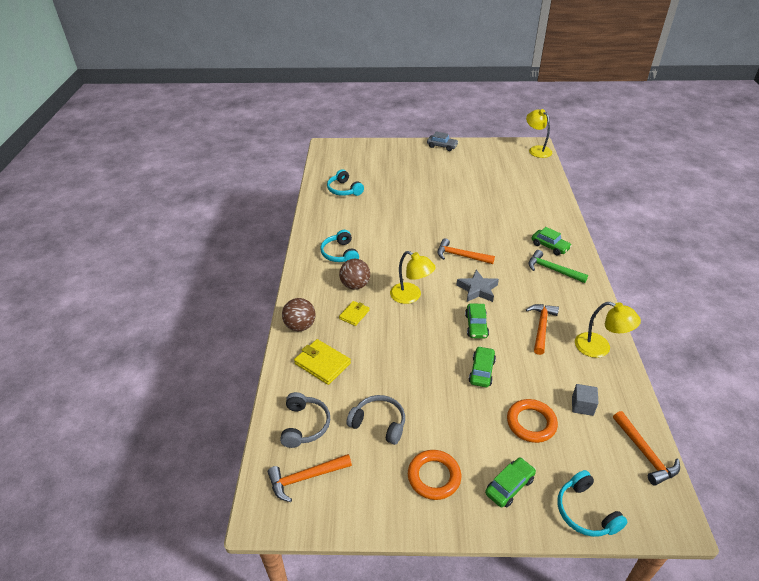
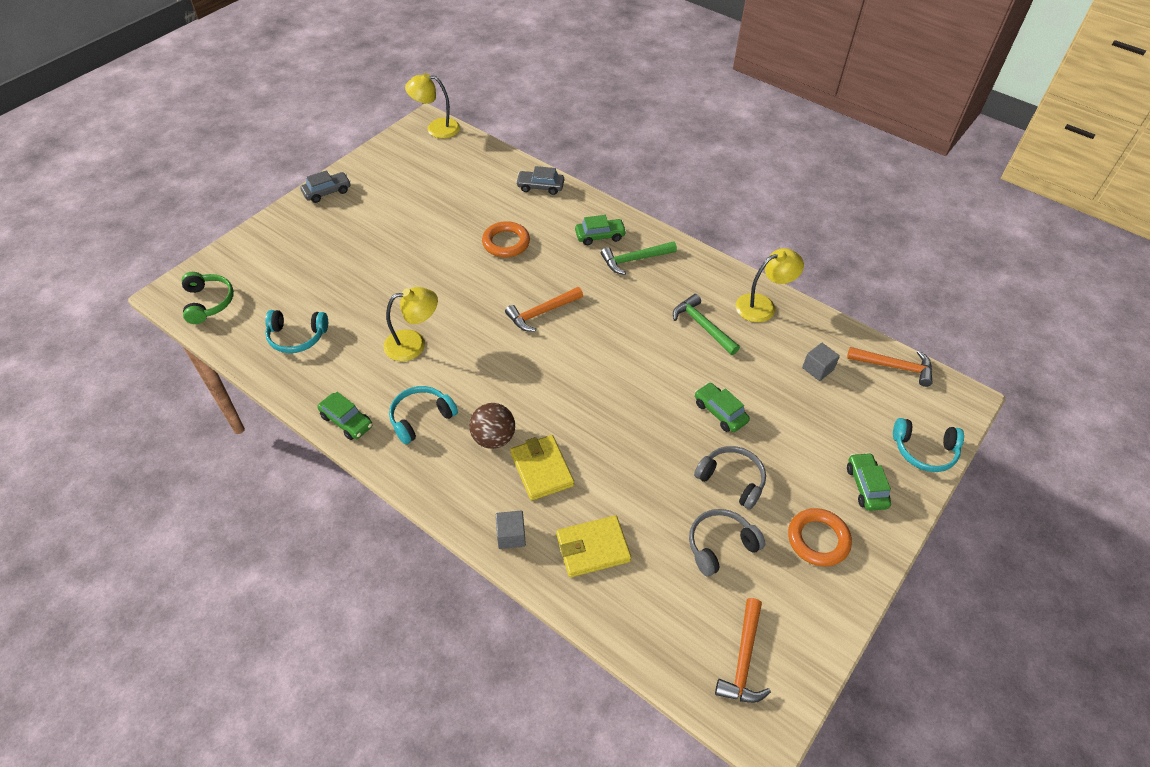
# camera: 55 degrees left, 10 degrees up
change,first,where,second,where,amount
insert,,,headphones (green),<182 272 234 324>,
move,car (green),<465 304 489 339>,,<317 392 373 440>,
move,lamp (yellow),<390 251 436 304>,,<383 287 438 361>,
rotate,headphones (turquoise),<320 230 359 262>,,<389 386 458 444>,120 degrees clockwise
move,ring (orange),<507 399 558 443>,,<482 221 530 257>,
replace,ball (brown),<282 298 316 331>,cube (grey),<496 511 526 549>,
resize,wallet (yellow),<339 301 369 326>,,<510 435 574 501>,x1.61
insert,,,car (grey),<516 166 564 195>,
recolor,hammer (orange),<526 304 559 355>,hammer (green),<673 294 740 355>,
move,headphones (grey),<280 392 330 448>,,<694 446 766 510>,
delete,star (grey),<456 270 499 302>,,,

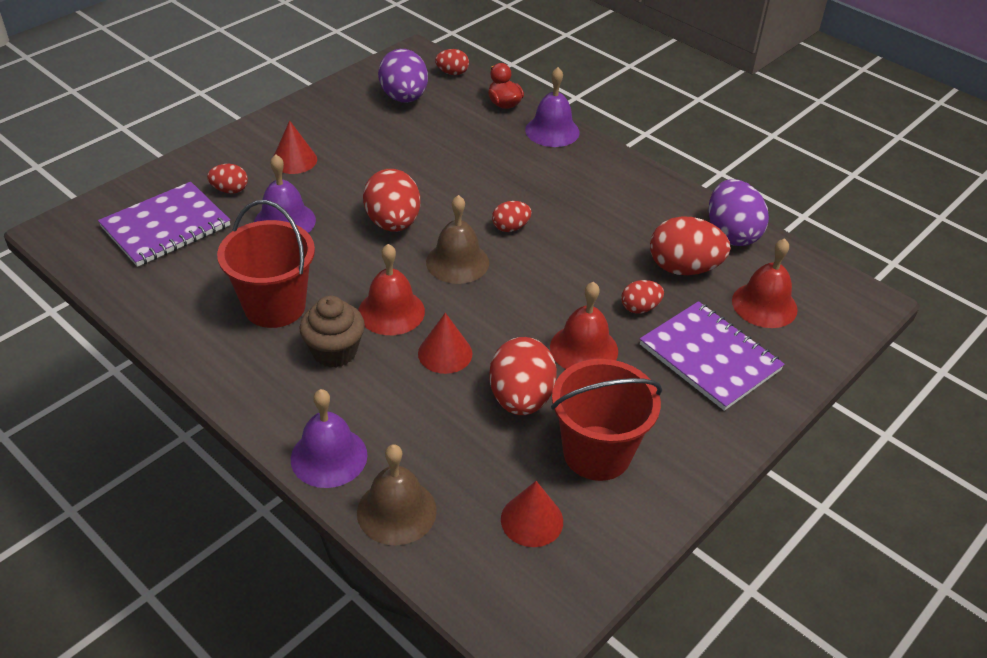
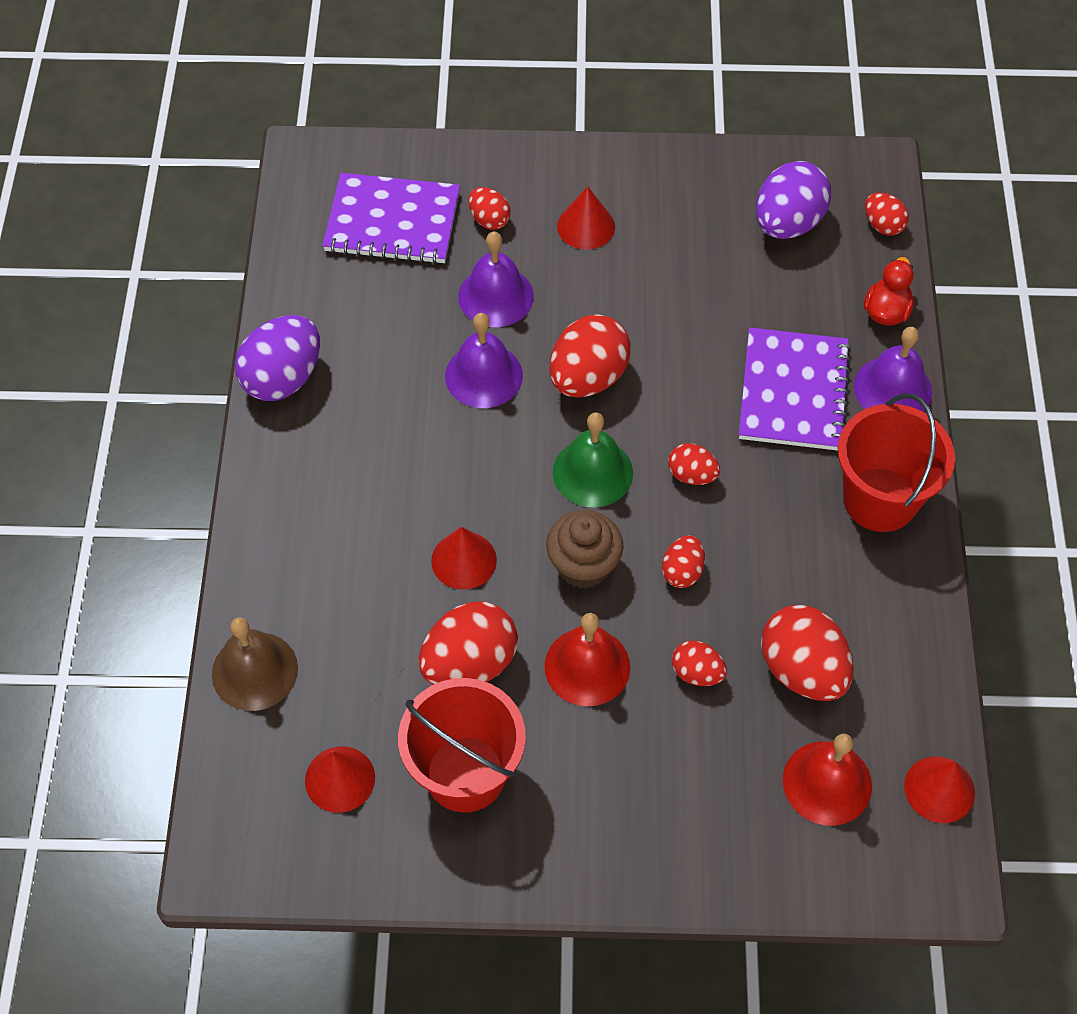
# camera: 50 degrees right, 15 degrees up
change,first,where,second,where,amount
move,egg (purple),<709 179 769 246>,,<235 315 320 401>,
move,bell (purple),<291 389 367 488>,,<445 313 523 408>,
move,cupcake (brown),<299 296 365 368>,,<546 510 623 589>,
recolor,bell (brown),<426 195 489 284>,bell (green),<553 412 633 508>,
insert,,,egg (red),<662 535 705 588>,
move,notebook (purple),<640 301 785 411>,,<739 327 851 451>,
move,bucket (red),<217 200 315 328>,,<838 393 955 532>,
insert,,,cone (red),<904 757 975 823>,
delete,bell (red),<358 244 425 335>,,,

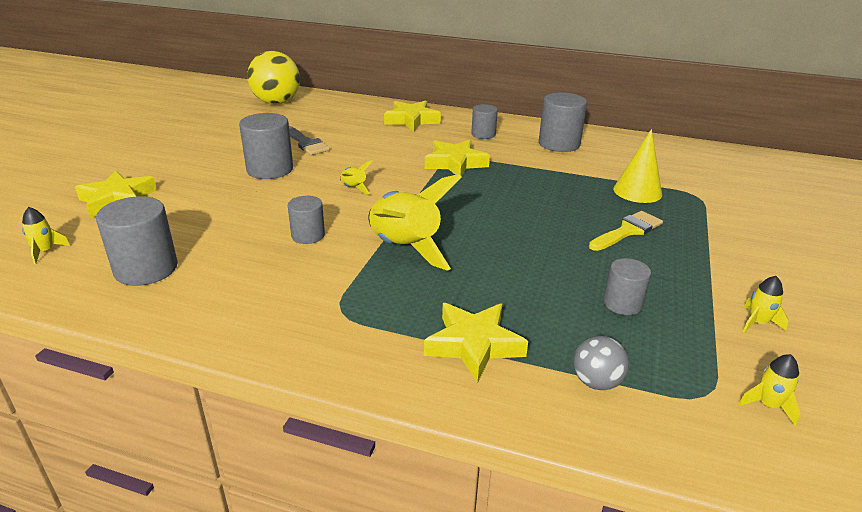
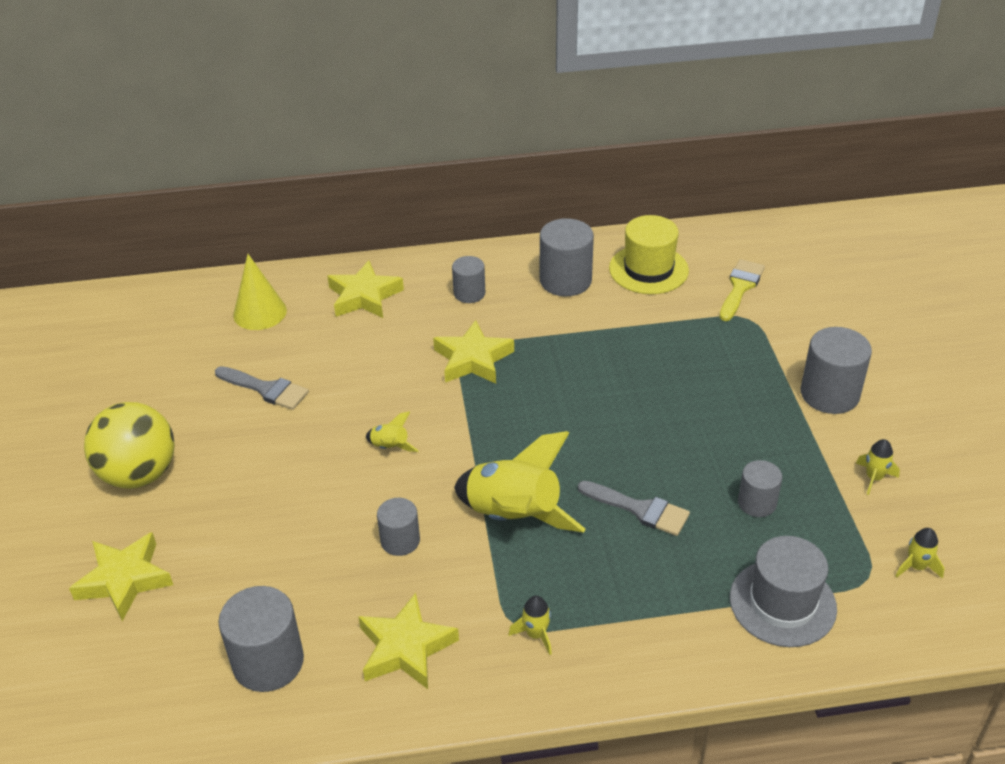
# camera: 25 degrees left, 10 degrees up
change,first,where,second,where,amount
move,ball (yellow),<247 51 300 104>,,<84 402 175 489>,
move,cone (yellow),<613 129 662 203>,,<233 254 287 330>,
move,star (yellow),<424 303 528 383>,,<358 593 459 689>,
move,rocket (yellow),<22 207 71 265>,,<509 596 552 655>,
insert,,,brush (grey),<578 481 690 536>,
insert,,,hat (yellow),<609 215 689 294>,
move,brush (yellow),<589 211 663 251>,,<720 259 765 321>,
replace,ball (grey),<574 336 629 390>,hat (grey),<730 536 837 647>,
move,cylinder (grey),<239 113 293 179>,,<801 327 872 414>,

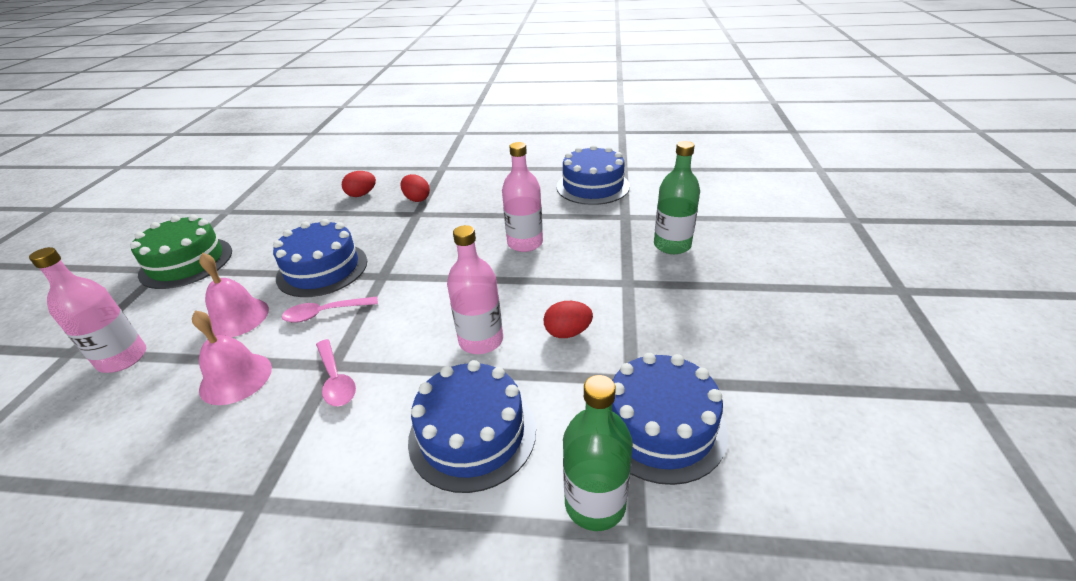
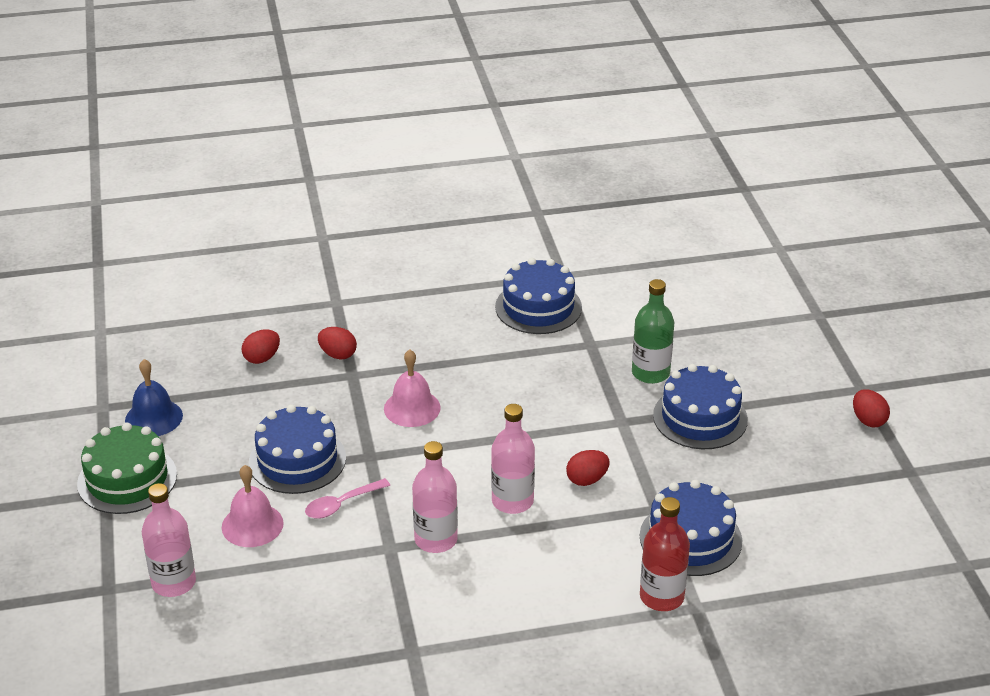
# camera: 20 degrees left, 0 degrees up
change,first,where,second,where,amount
insert,,,bell (blue),<125 359 183 436>,
move,bell (pink),<192 310 272 405>,,<384 349 441 427>,
move,bottle (pink),<502 142 543 252>,,<412 441 458 553>,
recolor,bottle (green),<563 375 633 531>,bottle (red),<640 497 690 611>,
move,cake (blue),<408 360 536 493>,,<653 364 748 449>,
insert,,,egg (red),<853 389 890 427>,
delete,spoon (pink),<316 339 356 406>,,,

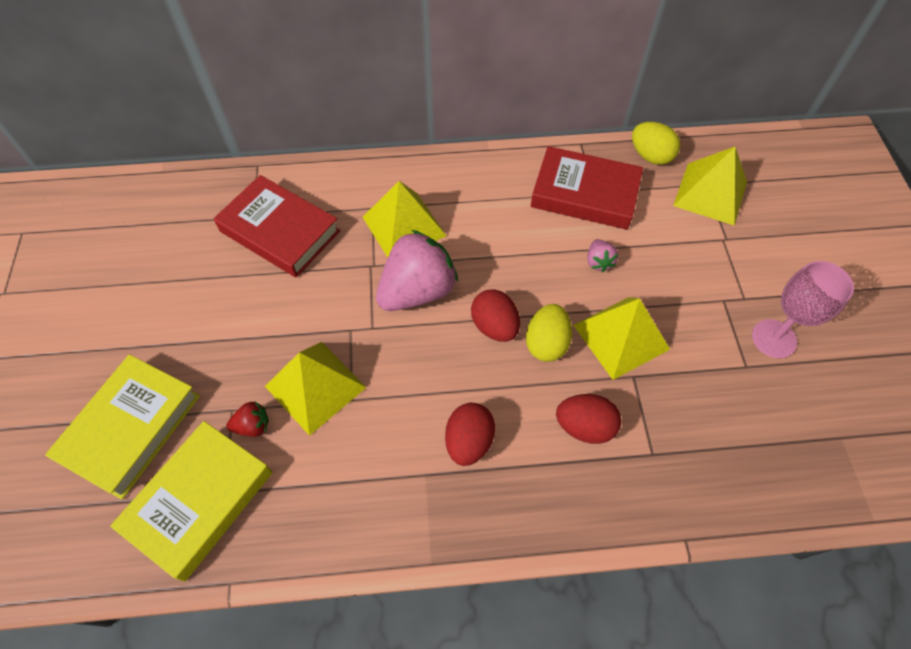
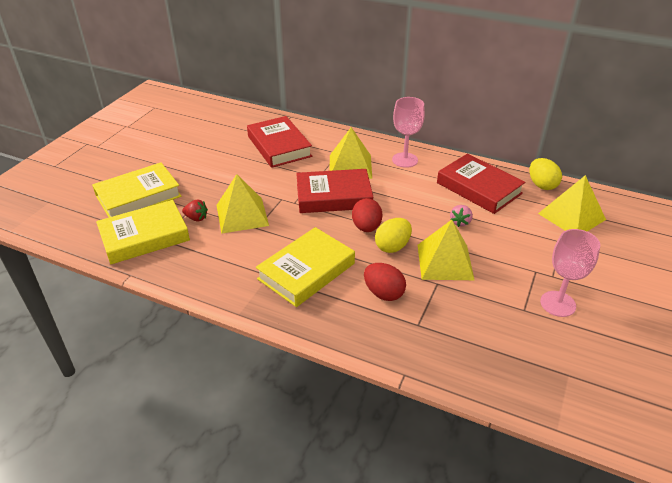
# camera: 30 degrees right, 20 degrees down
change,first,where,second,where,amount
replace,egg (red),<445 403 495 466>,book (yellow),<256 227 355 307>,
replace,strawberry (pink),<376 230 458 311>,book (red),<296 169 373 213>,
insert,,,goblet (pink),<392 97 425 168>,

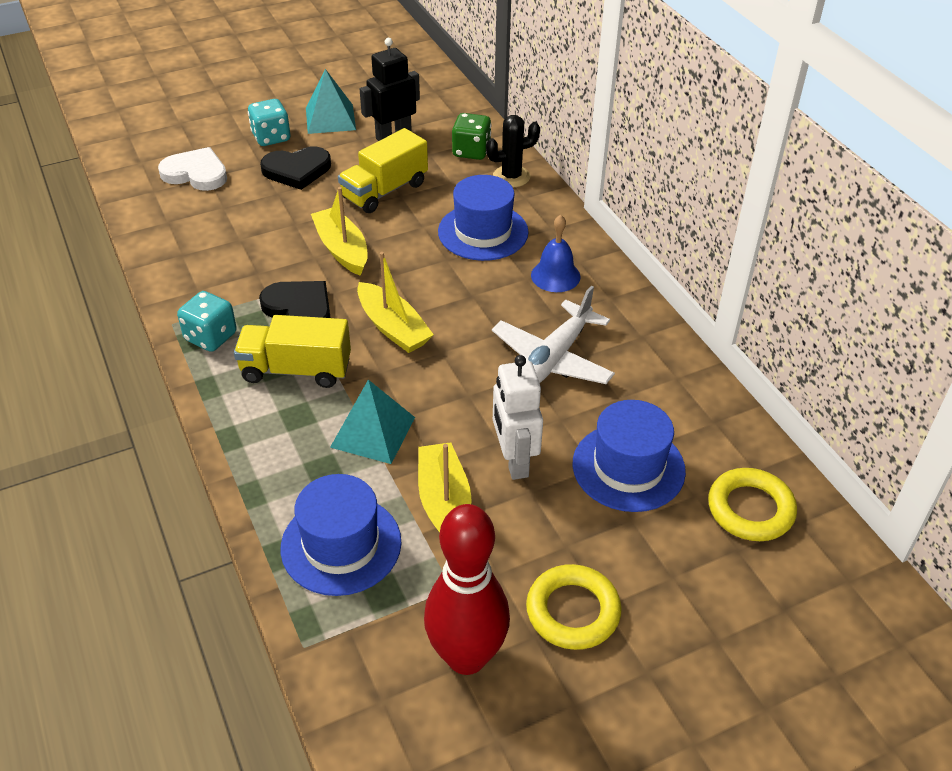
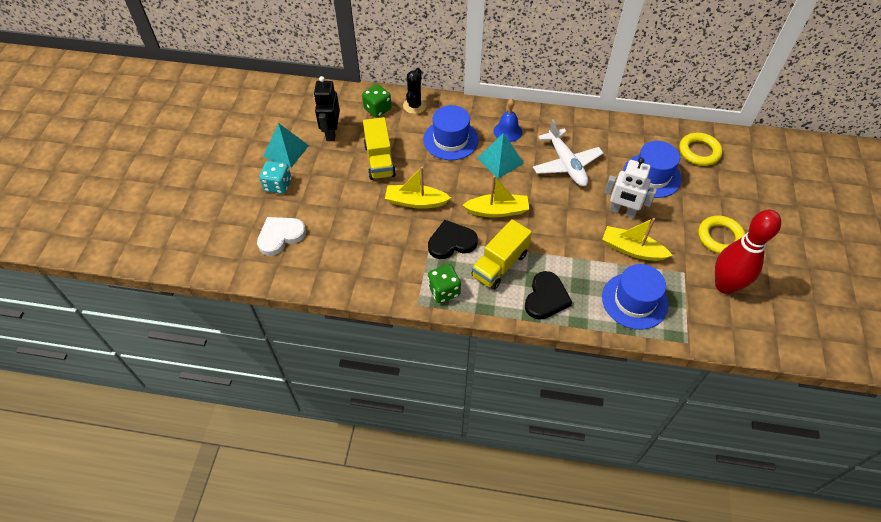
# camera: 55 degrees left, 10 degrees up
change,first,where,second,where,amount
recolor,dice (turquoise),<177 291 237 352>,dice (green),<428 264 461 303>,
move,pyramid (turquoise),<330 380 415 464>,,<477 133 524 179>,
move,heart (black),<260 147 331 190>,,<525 271 572 320>,

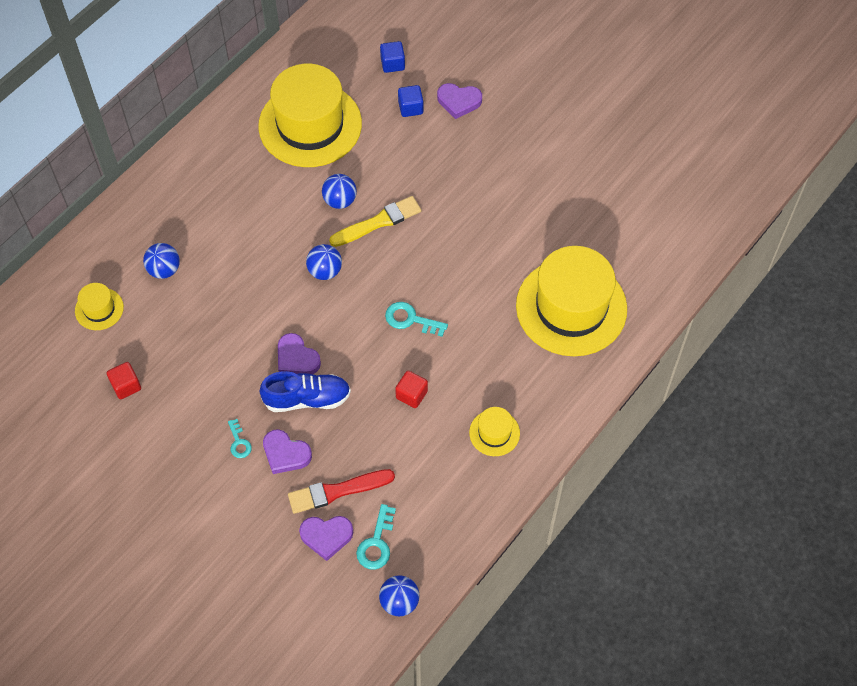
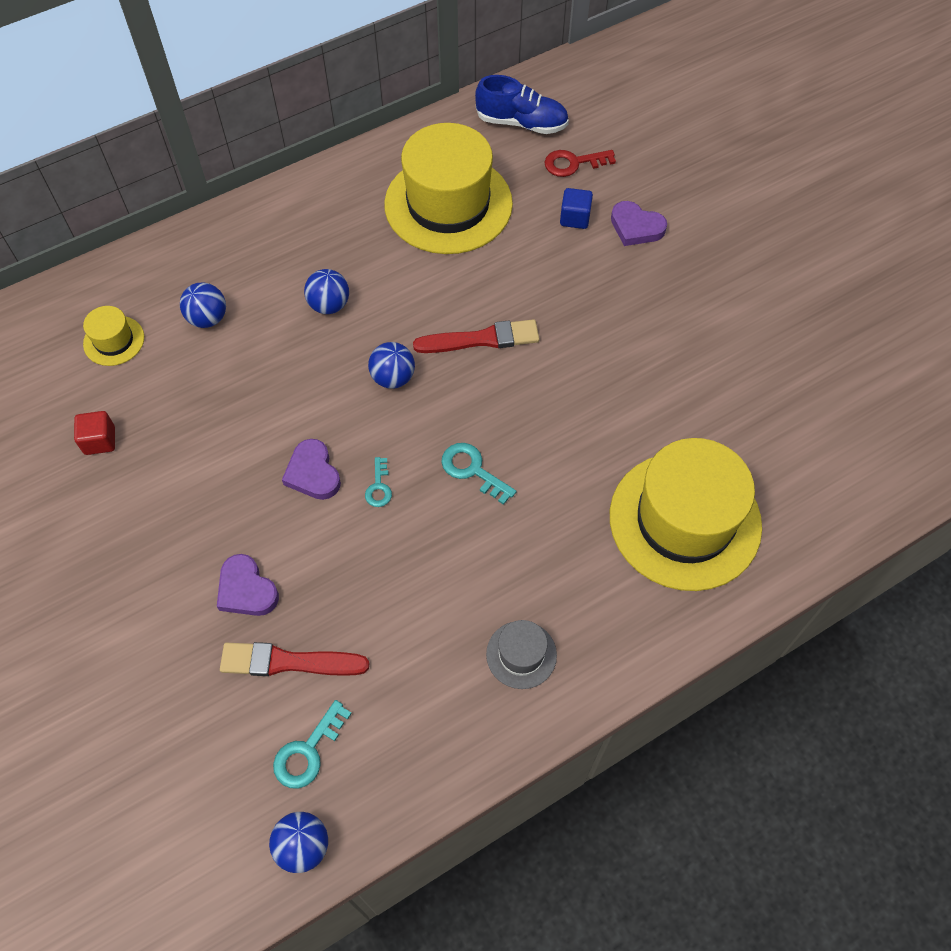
# camera: 20 degrees right, 0 degrees up
change,first,where,second,where,amount
move,ball (blue),<322 174 357 209>,,<304 269 349 314>,
move,key (turquoise),<228 419 252 458>,,<365 457 392 507>,
recolor,brush (yellow),<329 196 421 247>,brush (red),<413 319 539 353>,
move,shoe (blue),<259 371 351 412>,,<475 75 569 134>,
recolor,hat (yellow),<469 407 520 456>,hat (grey),<486 620 557 689>,
replace,cube (blue),<380 41 405 73>,key (red),<545 150 616 177>,
delete,heart (purple),<299 516 353 561>,,,
delete,cube (red),<395 371 428 408>,,,

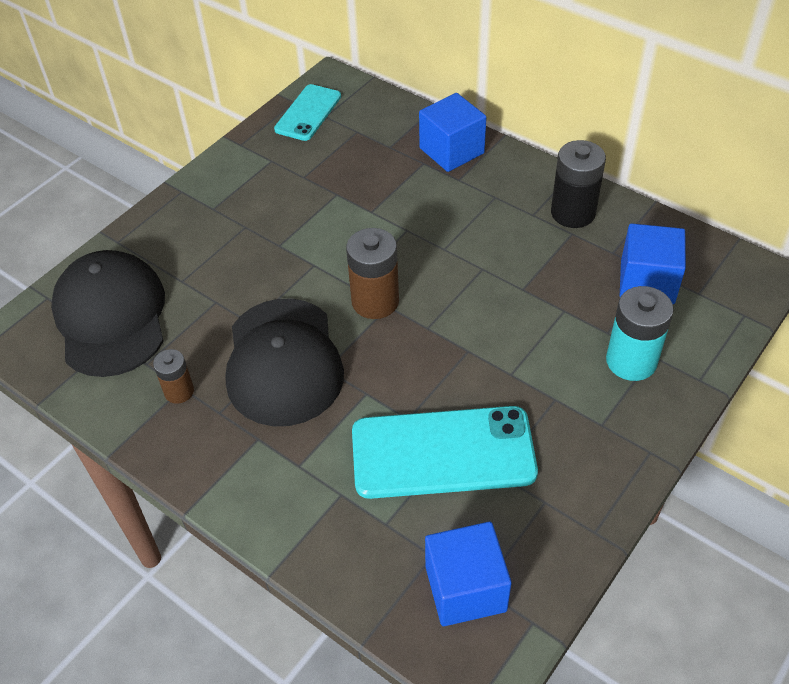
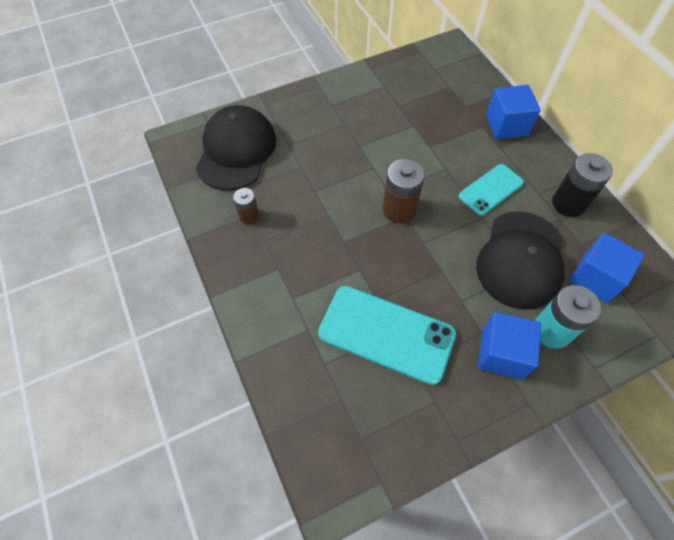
# camera: 25 degrees right, 10 degrees up
change,first,where,second,where,amount
move,phone (turquoise),<274 84 341 141>,,<458 164 524 216>,
move,cap (black),<225 298 344 426>,,<476 211 564 310>,
move,cube (blue),<425 522 511 626>,,<477 312 541 380>,

